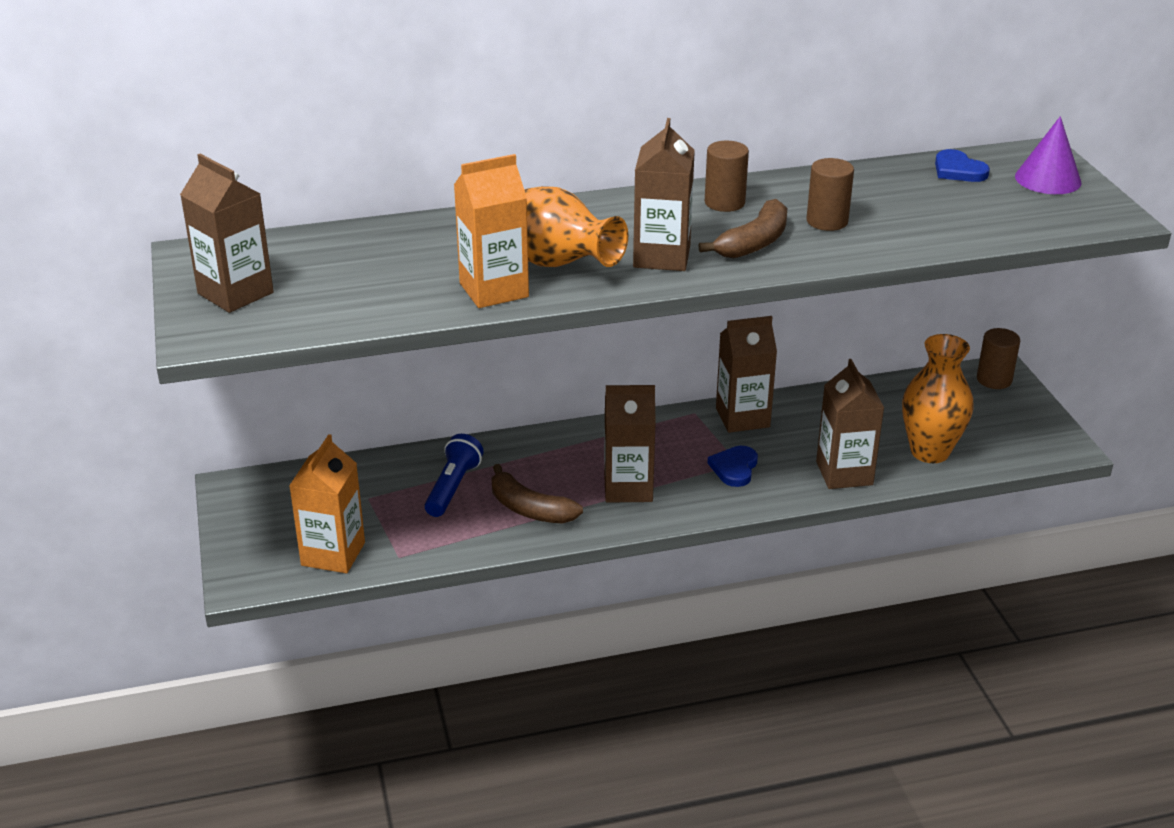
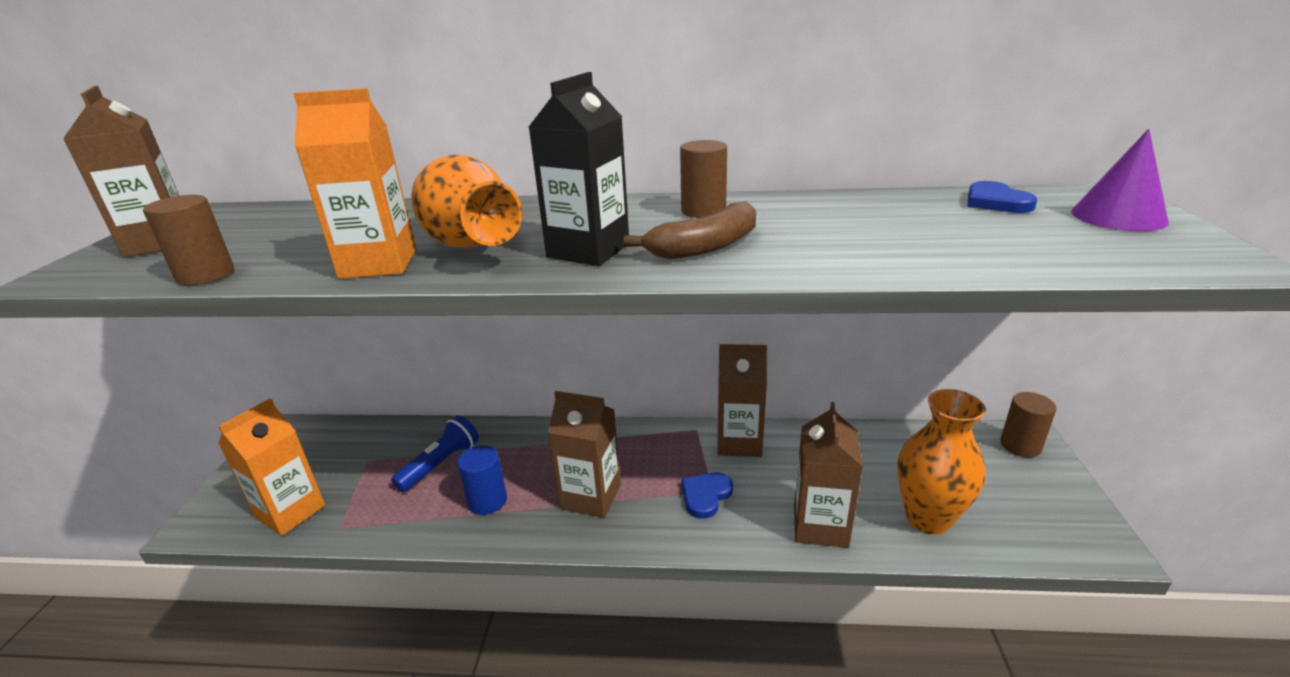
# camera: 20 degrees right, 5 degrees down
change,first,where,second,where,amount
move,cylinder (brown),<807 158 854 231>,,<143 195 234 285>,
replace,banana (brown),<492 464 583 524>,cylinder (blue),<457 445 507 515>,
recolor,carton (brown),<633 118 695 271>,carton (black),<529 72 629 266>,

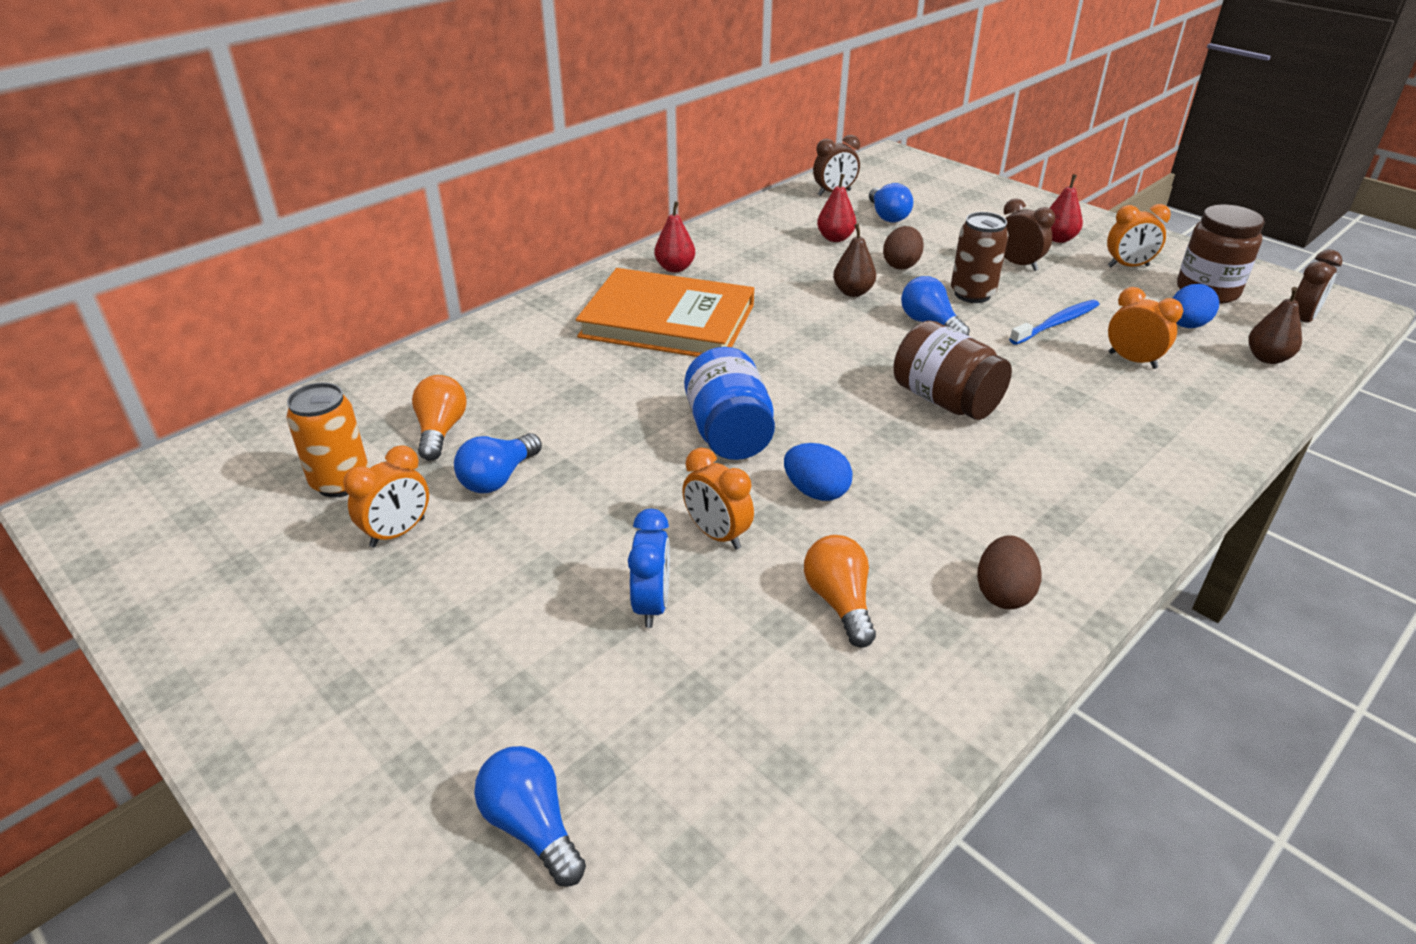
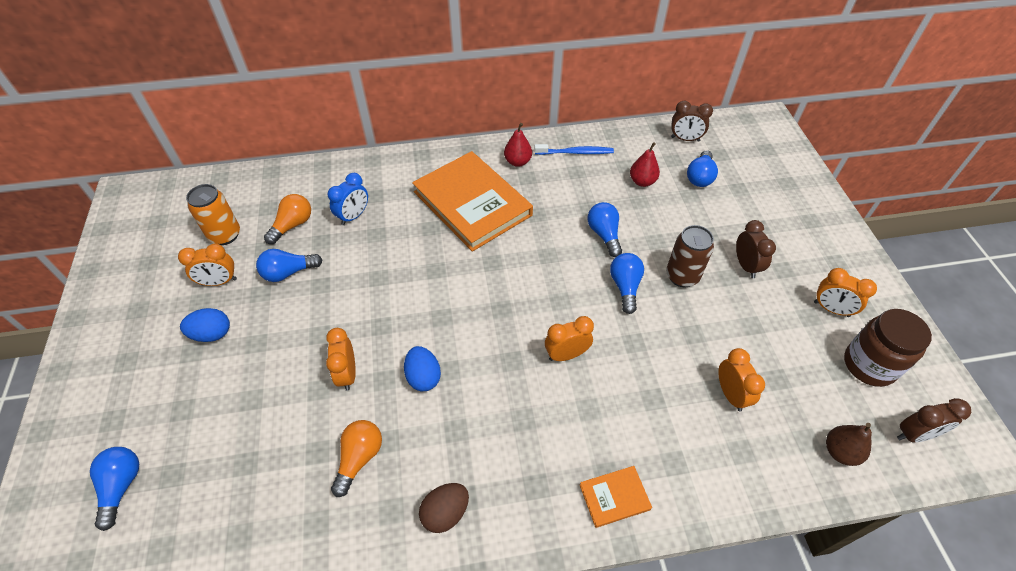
# camera: 35 degrees right, 15 degrees up
change,first,where,second,where,amount
move,egg (blue),<1173 284 1219 328>,,<180 308 230 342>,
move,clock (blue),<628 509 670 628>,,<328 173 368 225>,
move,toothbrush (blue),<1009 300 1099 345>,,<534 144 614 155>,
replace,jar (brown),<893 320 1012 420>,clock (orange),<545 316 594 361>,
insert,,,book (orange),<580 466 652 528>,
replace,pear (brown),<833 224 876 297>,light bulb (blue),<588 202 622 257>,
delete,jar (blue),<684 347 775 460>,,,
delete,egg (brown),<883 226 924 269>,,,
delete,pear (red),<1049 174 1083 243>,,,

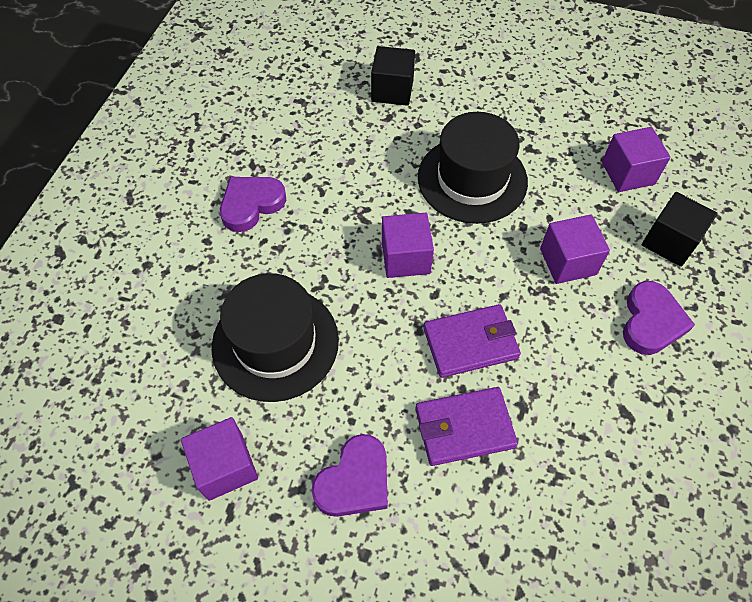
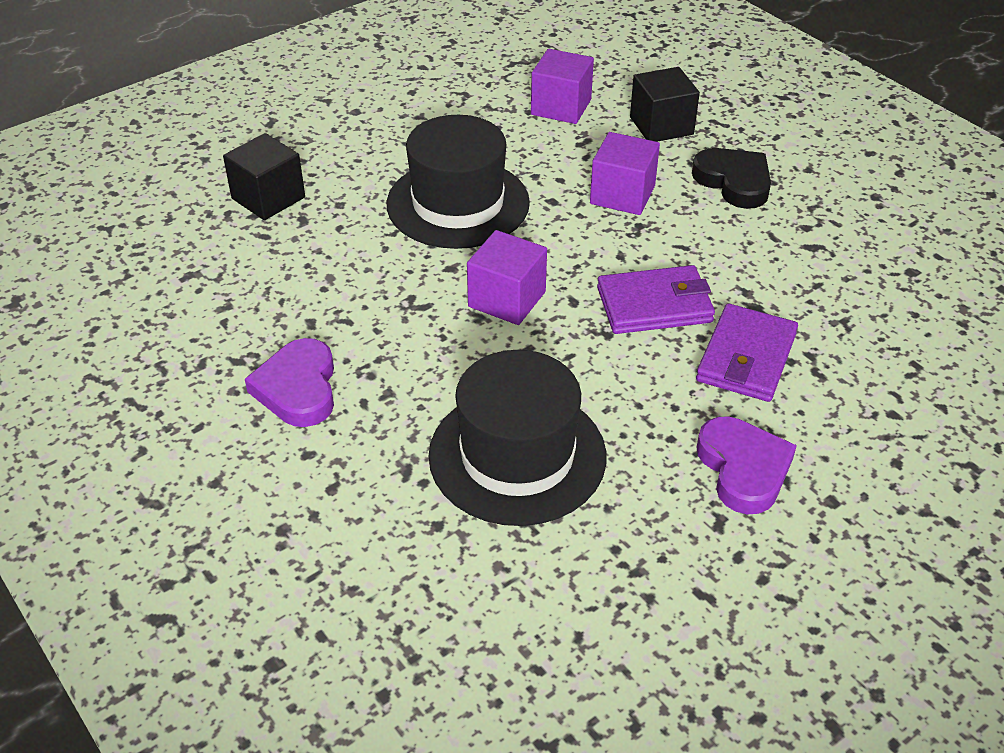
# camera: 55 degrees left, 15 degrees down
change,first,where,second,where,amount
rotate,wallet (purple),<423 304 521 378>,,<597 265 715 334>,60 degrees clockwise
recolor,heart (purple),<623 281 695 355>,heart (black),<692 148 771 209>,
delete,cube (purple),<181 417 258 501>,,,

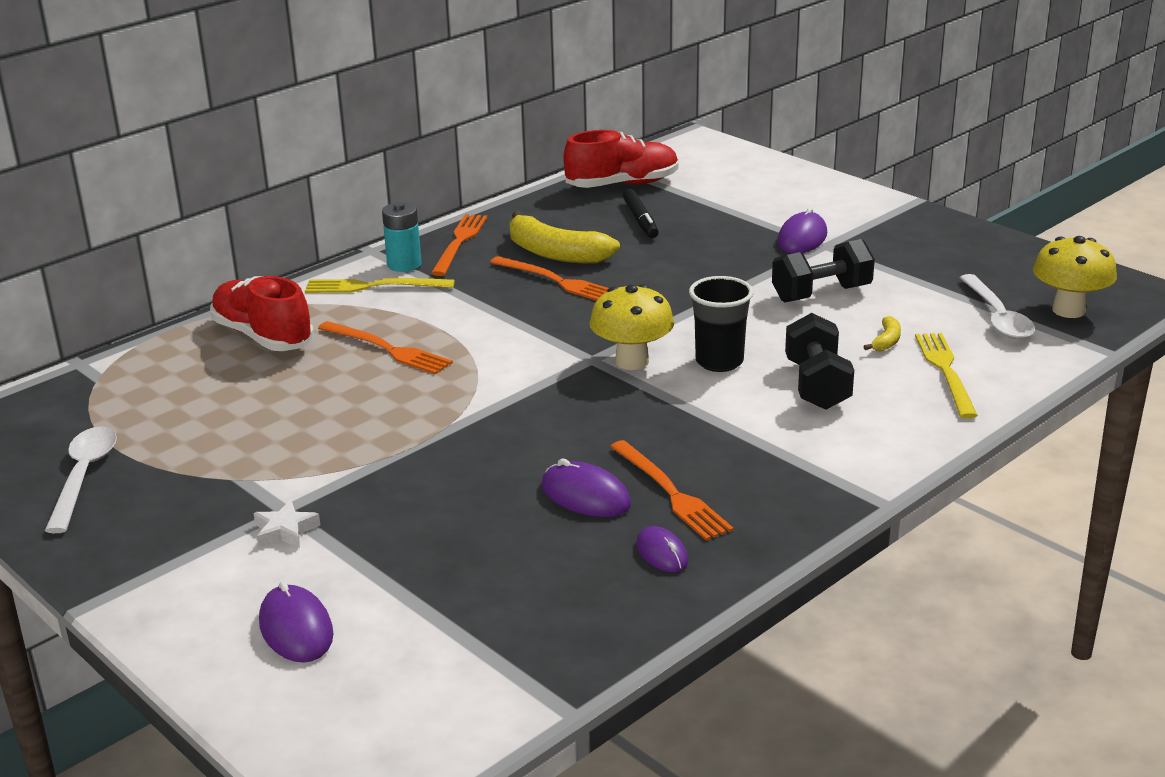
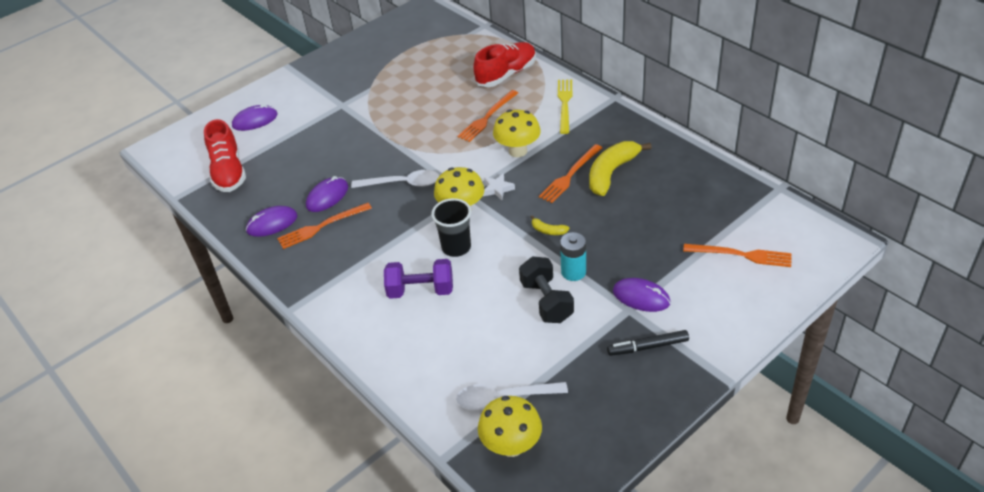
# camera: 95 degrees right, 15 degrees up
change,first,where,second,where,amount
move,shoe (red),<563 130 679 188>,,<204 119 246 192>,
resize,mouse (purple),<636 526 688 572>,,<246 206 297 237>,x1.51
move,spoon (white),<45 426 117 533>,,<351 170 439 188>,
recolor,dumbbell (black),<785 313 854 410>,dumbbell (purple),<384 259 453 299>,
move,star (white),<253 500 320 548>,,<483 173 515 200>,
insert,,,mushroom (yellow),<493 109 541 157>,
move,banana (yellow),<863 316 901 351>,,<531 215 570 235>,
move,battery (turquoise),<382 202 421 272>,,<560 232 586 281>,
move,marker (black),<623 189 658 238>,,<607 330 689 356>,
move,fork (orange),<431 214 487 276>,,<683 244 792 267>,
delete,fork (yellow),<915 333 978 419>,,,

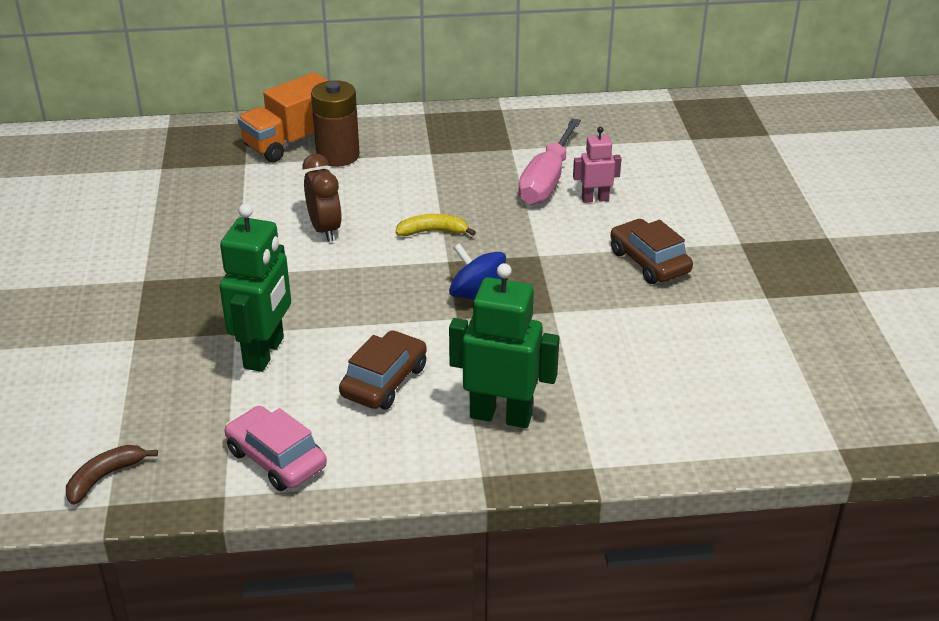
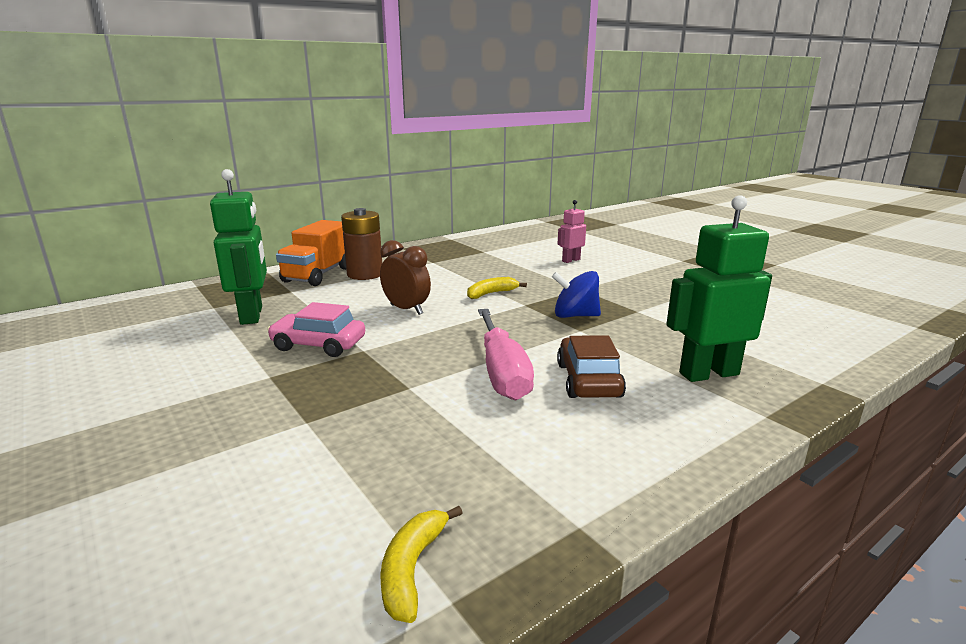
# camera: 30 degrees left, 15 degrees down
change,first,where,second,where,amount
move,robot (green),<219 204 291 372>,,<210 169 267 325>,
move,car (pink),<225 406 327 491>,,<267 302 365 357>,
recolor,banana (brown),<66 445 158 505>,banana (yellow),<380 506 463 623>,
move,screwdriver (pink),<518 118 581 205>,,<478 309 534 400>,
delete,car (brown),<610 219 693 284>,,,

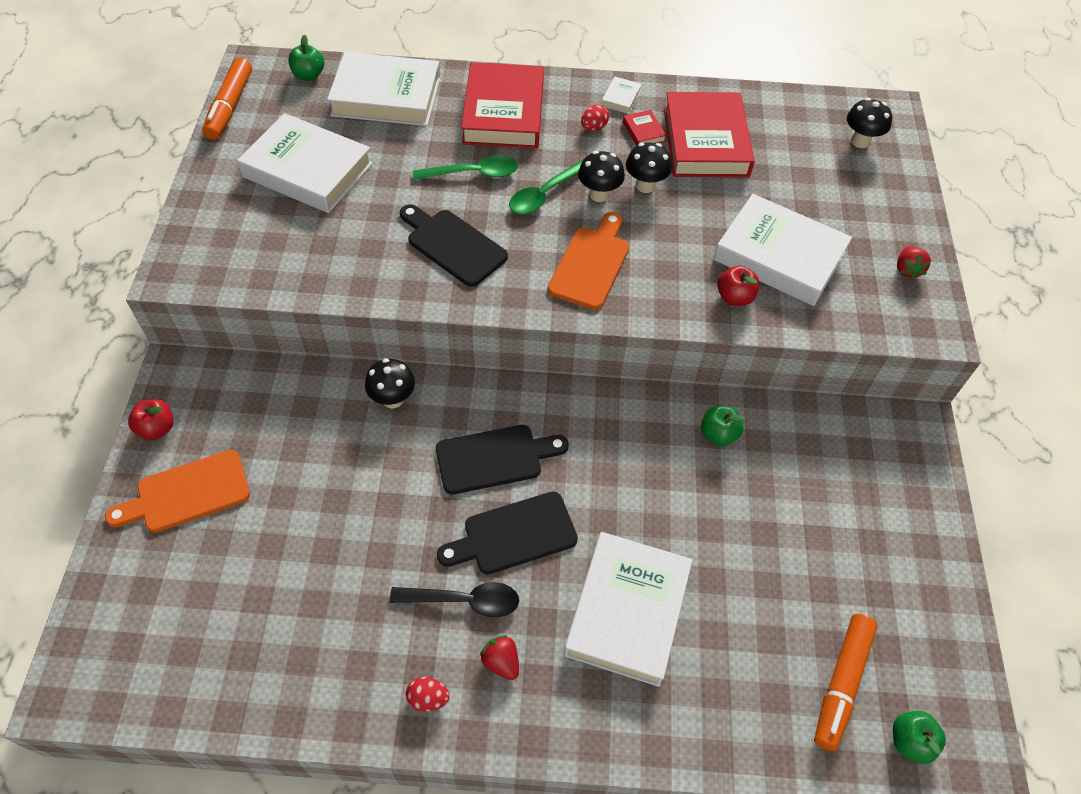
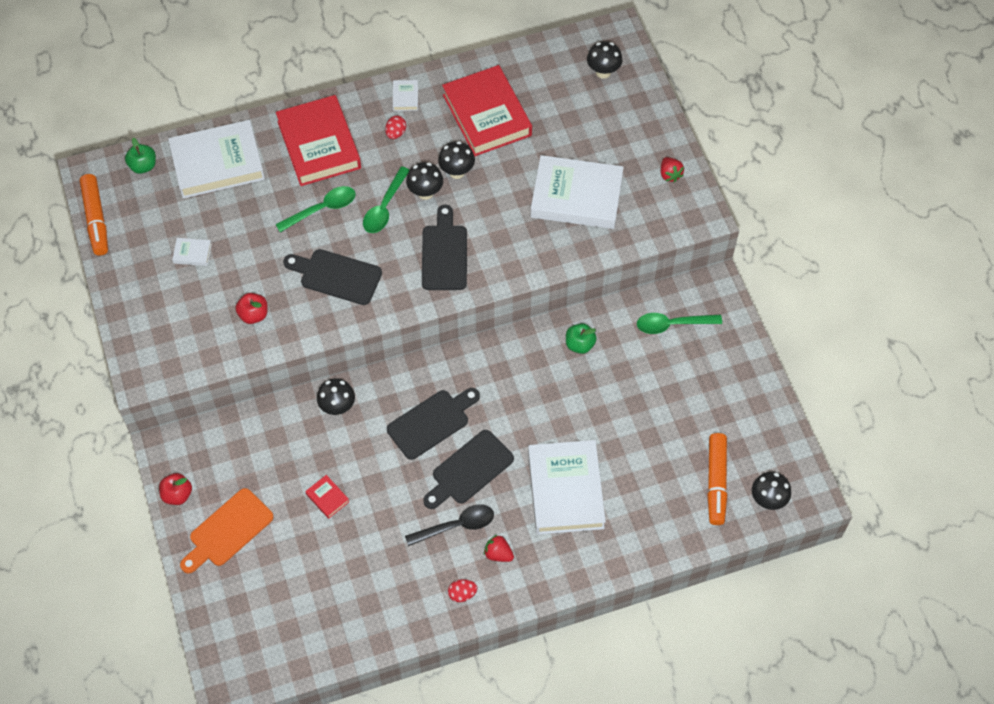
# camera: 20 degrees left, 5 degrees up
change,first,where,second,where,amount
resize,book (white),<237 113 373 213>,,<172 238 212 266>,x0.40
move,apple (red),<717 266 760 306>,,<235 293 268 324>,
move,book (red),<623 110 667 146>,,<305 475 349 519>,
recolor,cutting board (orange),<548 212 629 310>,cutting board (black),<422 205 467 290>,
insert,,,spoon (green),<637 313 722 334>,
replace,apple (green),<893 711 946 764>,mushroom (black),<752 472 791 510>,

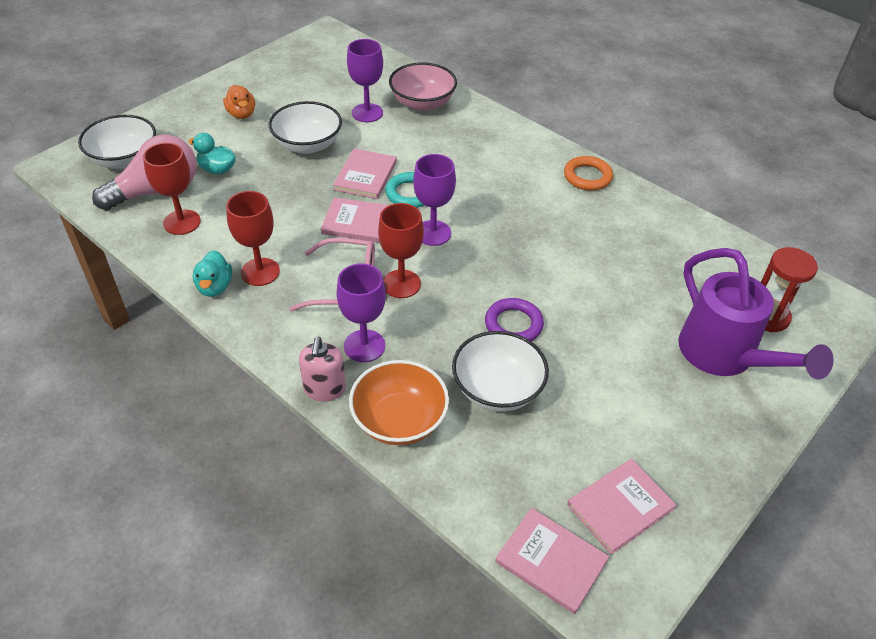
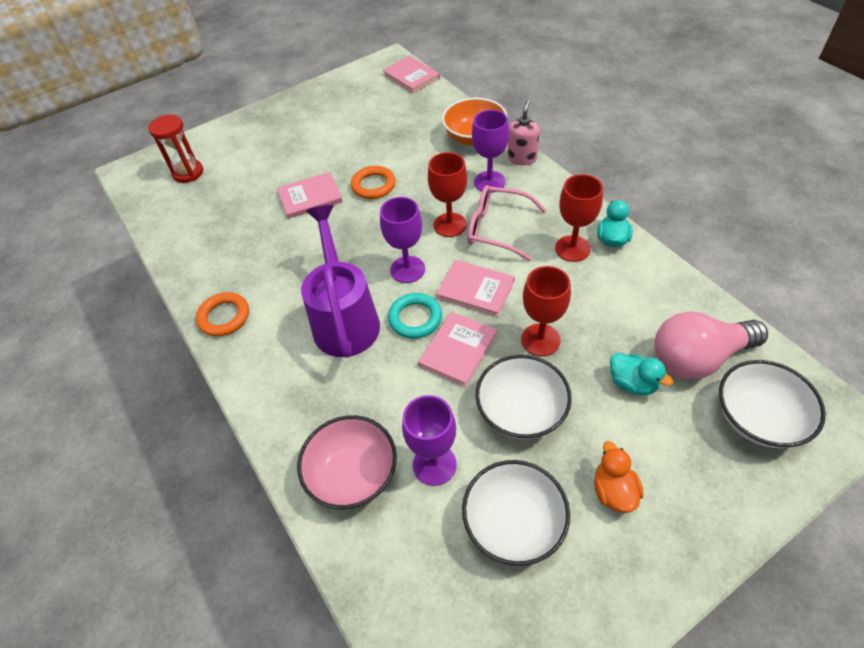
# camera: 160 degrees left, 5 degrees up
change,first,where,second,where,amount
move,book (pink),<567 459 677 555>,,<277 172 343 219>,
move,watering can (purple),<678 248 834 380>,,<301 205 380 358>,
recolor,ring (purple),<485 298 544 341>,ring (orange),<351 166 396 199>,
move,bowl (white),<452 331 549 412>,,<462 460 570 566>,
move,goblet (red),<143 143 201 235>,,<521 266 571 356>,

